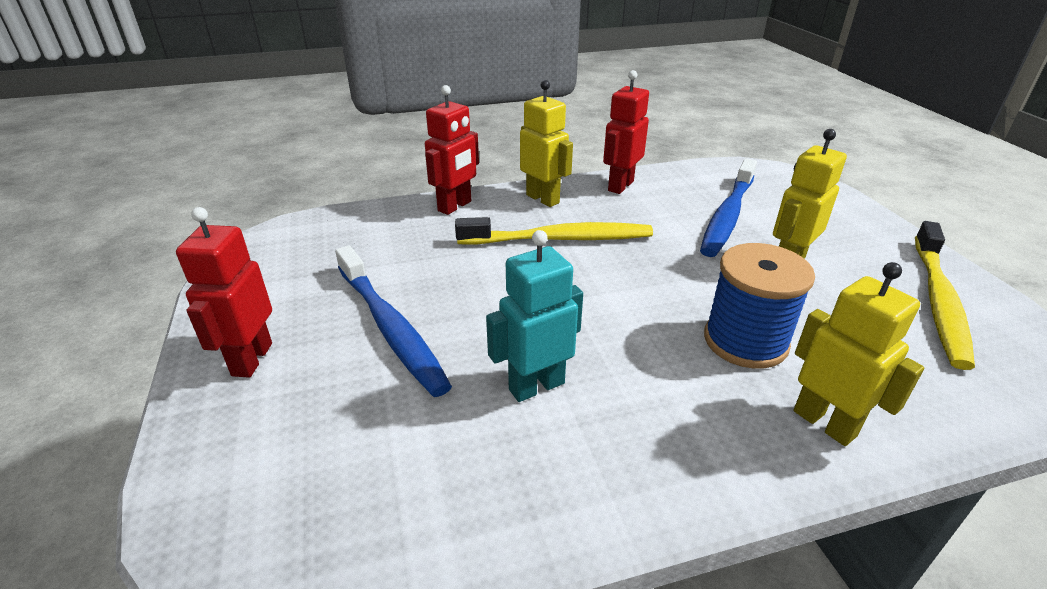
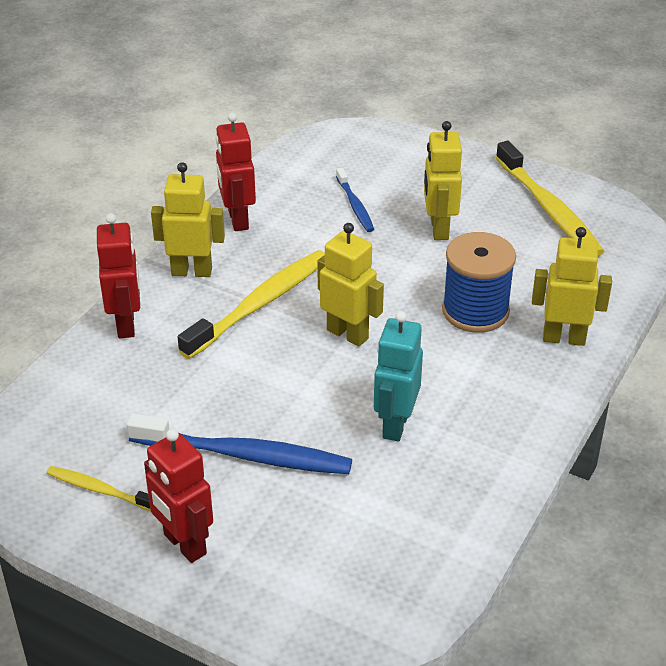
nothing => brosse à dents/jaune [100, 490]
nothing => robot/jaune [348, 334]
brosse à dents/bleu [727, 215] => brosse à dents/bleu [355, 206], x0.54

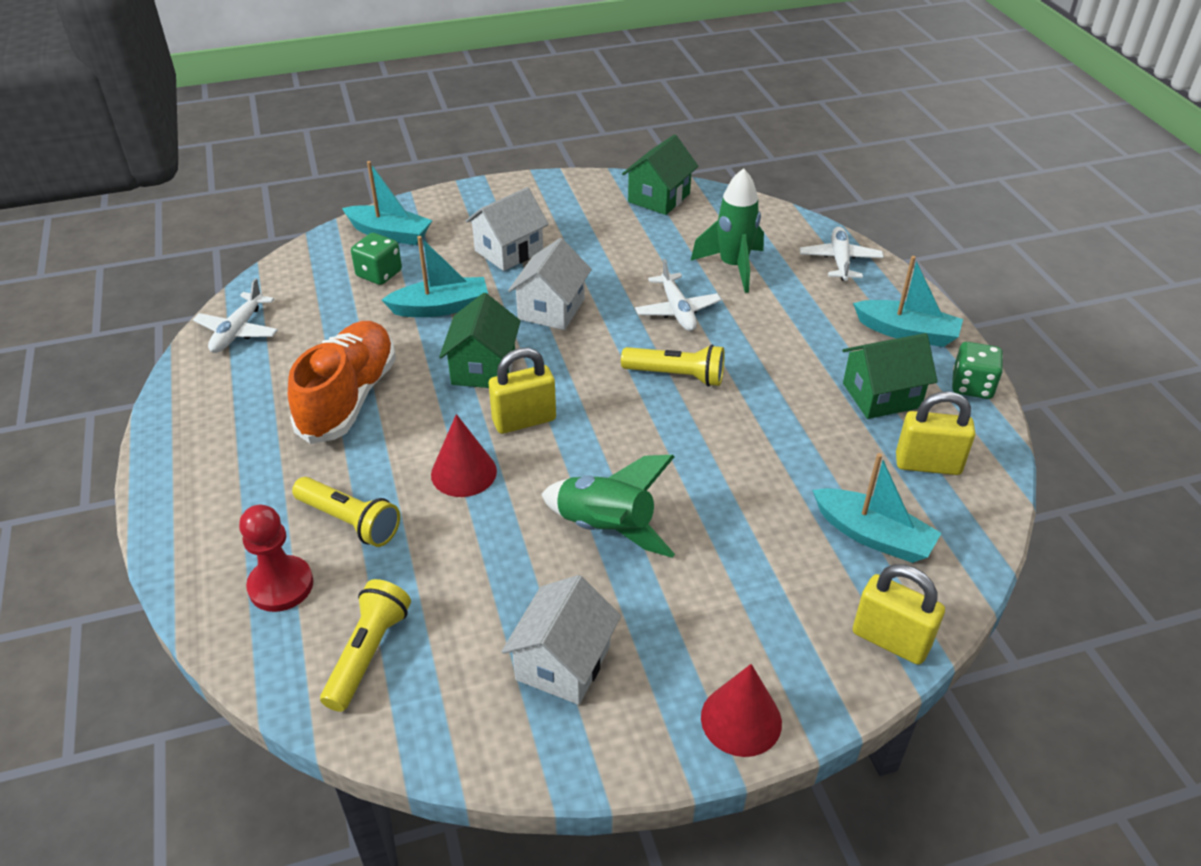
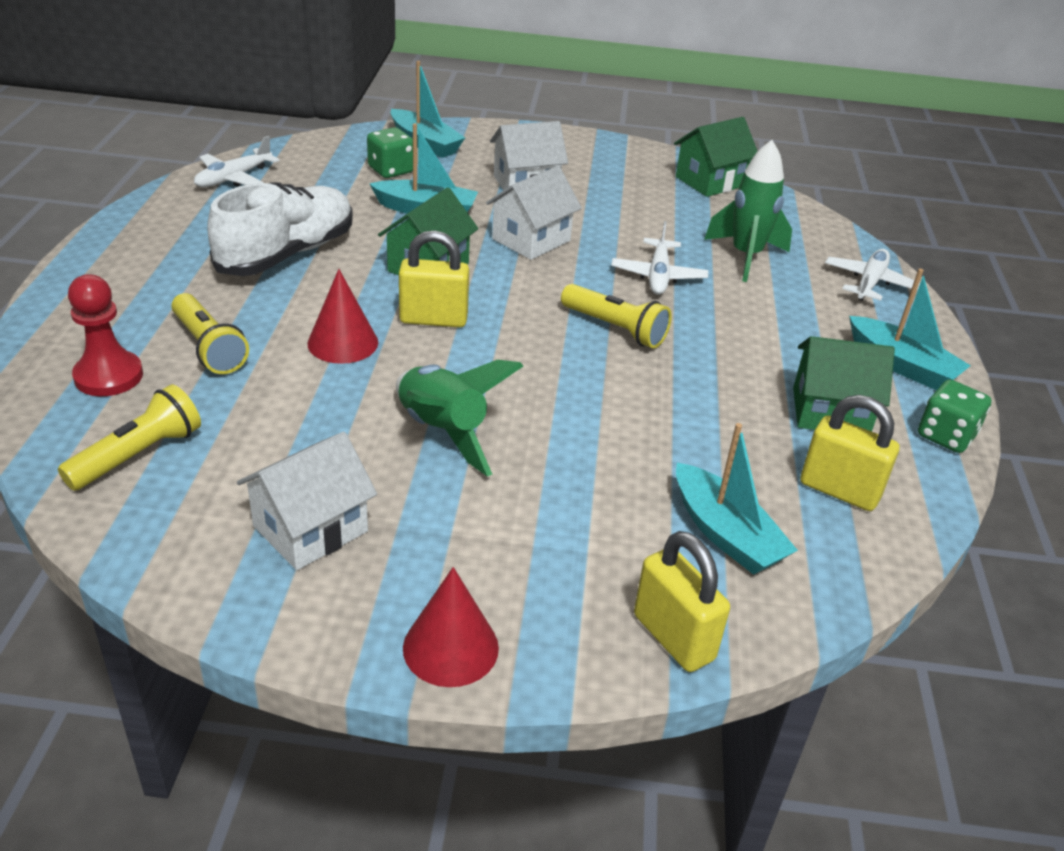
chaussure/orange [349, 398] => chaussure/blanc [287, 254]

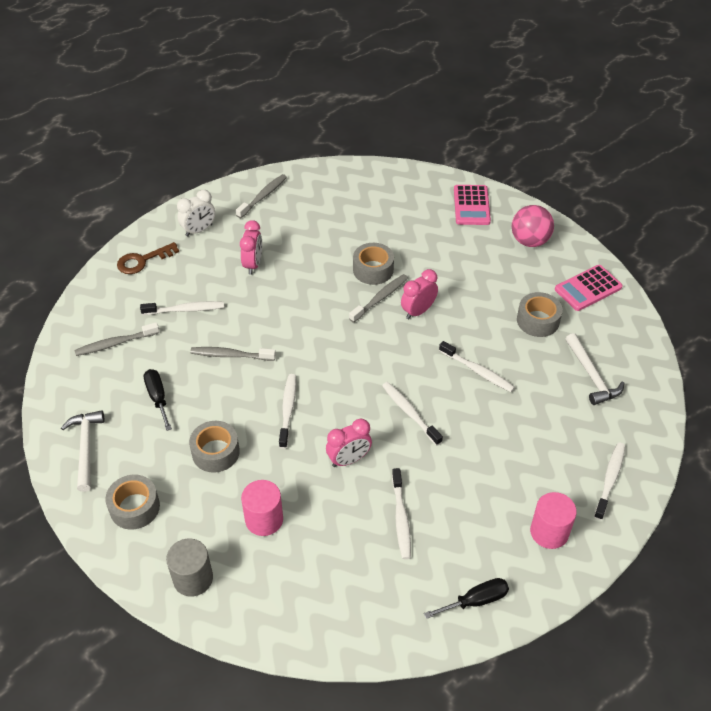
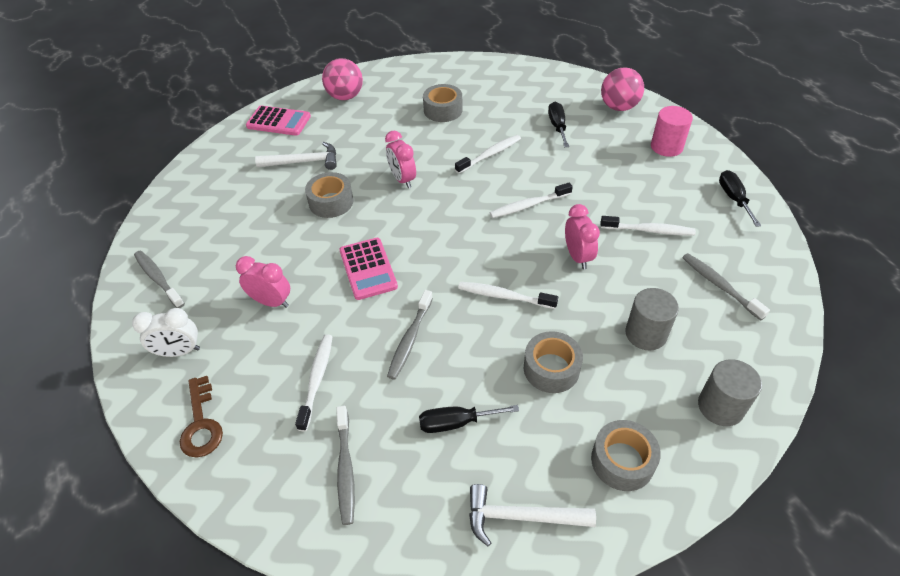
réveil/blanc [199, 230] => réveil/blanc [179, 352], 105 degrees clockwise
marteau/blanc [591, 376] => marteau/blanc [304, 162], shifted
calculatrice/rose [588, 288] => calculatrice/rose [368, 269], shifted
nothing => tournevis/noir [557, 126]
brosse à dents/blanc [610, 480] => balle/rose [618, 107]
cylindre/rose [264, 519] => cylindre/gris [646, 334]
brosse à dents/gris [380, 298] => brosse à dents/gris [720, 285], shifted

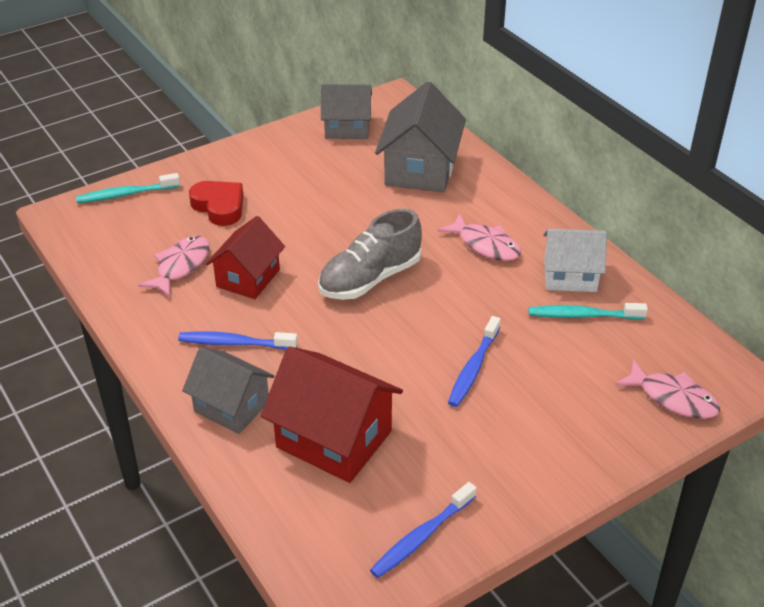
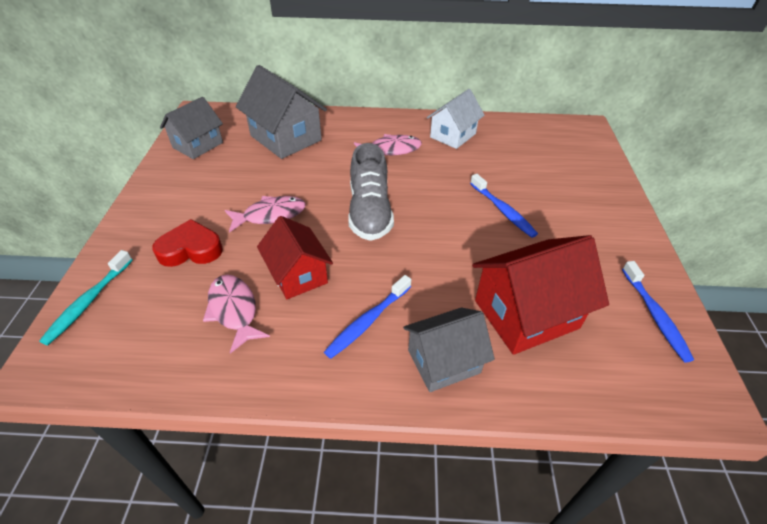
poisson/rose [673, 398] => poisson/rose [270, 215], shifted
brosse à dents/turquoise [583, 315] => nothing

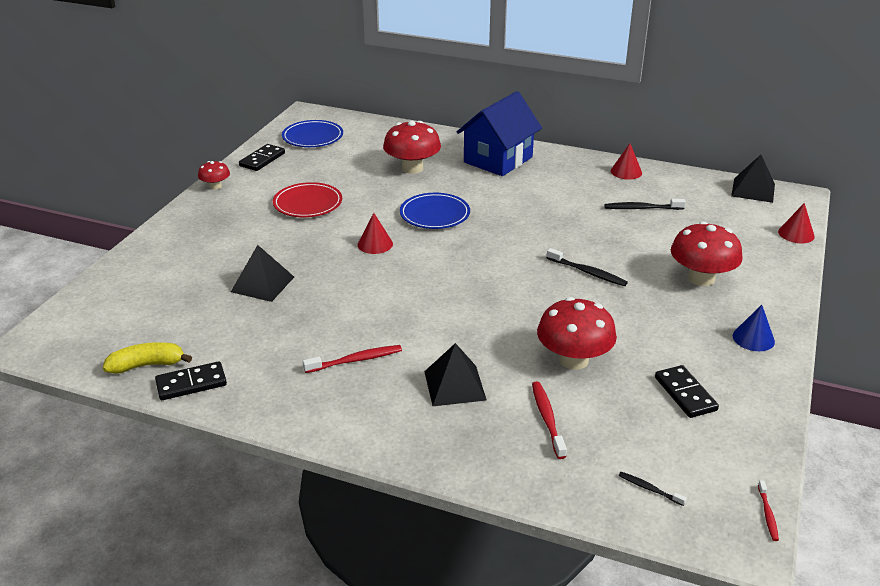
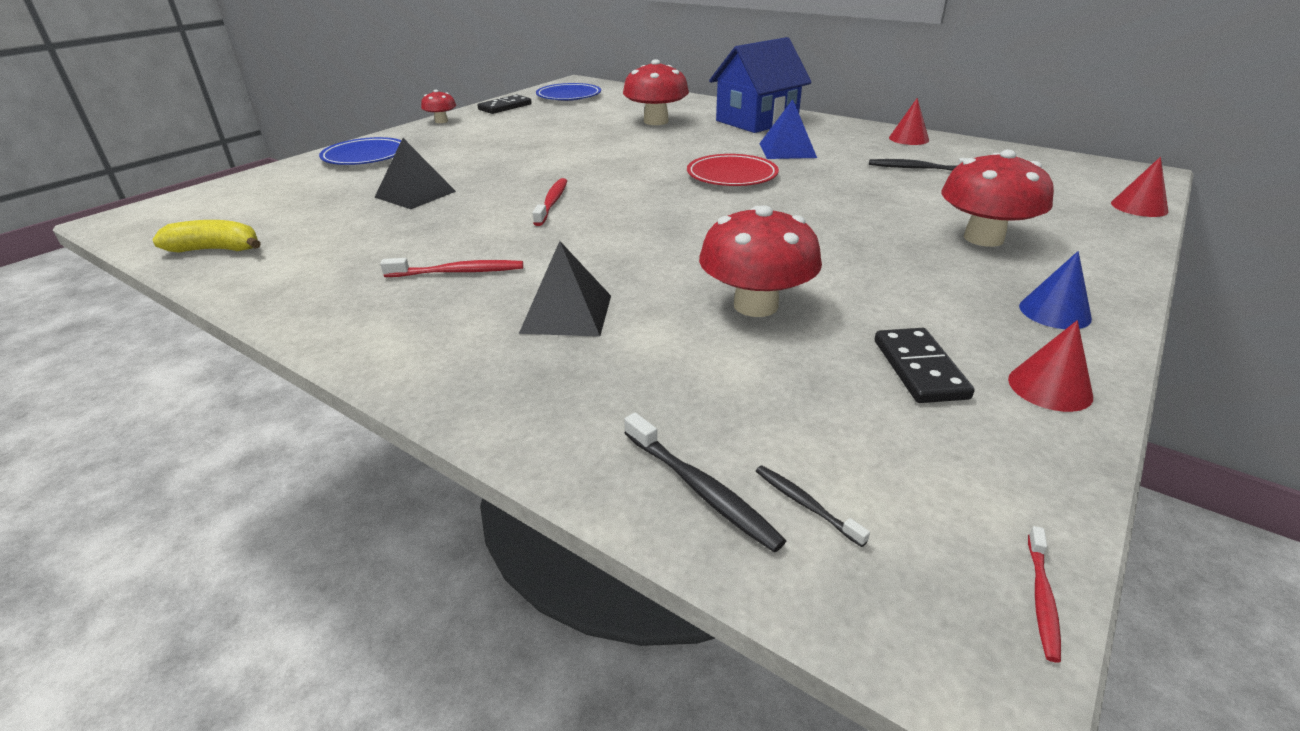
assiette/bleu [435, 214] => assiette/bleu [365, 156], shifted
brosse à dents/rouge [547, 419] => brosse à dents/rouge [552, 202], shifted
brosse à dents/noir [588, 272] => brosse à dents/noir [701, 489], shifted
assiette/rouge [308, 203] => assiette/rouge [732, 175], shifted
nothing => pyramide/bleu [787, 150]
cône/rouge [375, 244] => cône/rouge [1049, 387], shifted
domino/noir [191, 384] => nothing
pyramide/noir [753, 190] => nothing

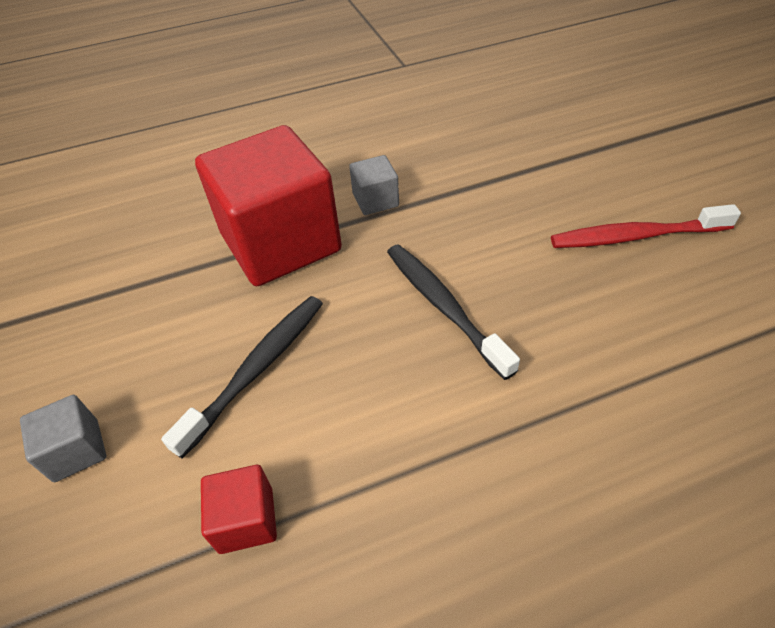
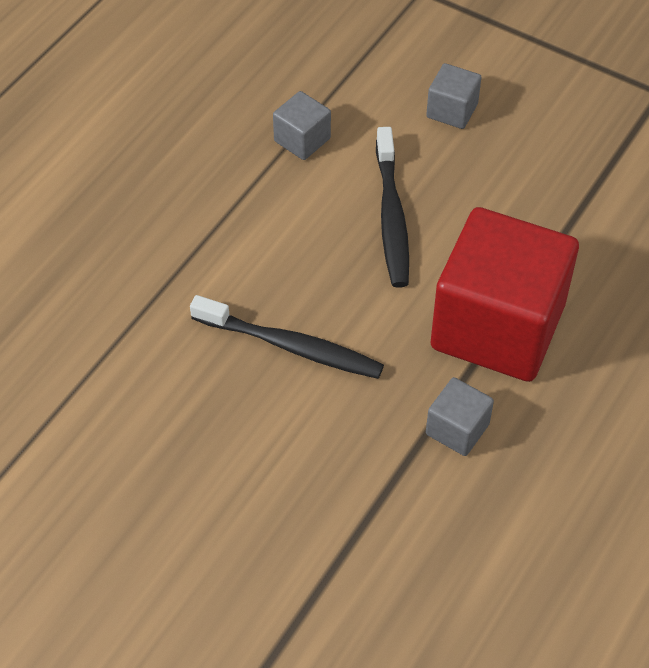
cube/rouge [246, 520] => cube/gris [302, 140]
brosse à dents/rouge [636, 236] => nothing

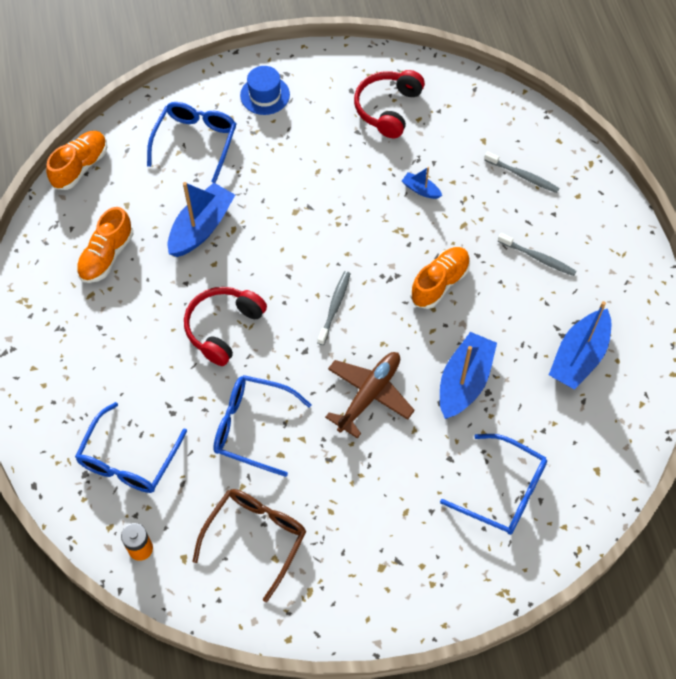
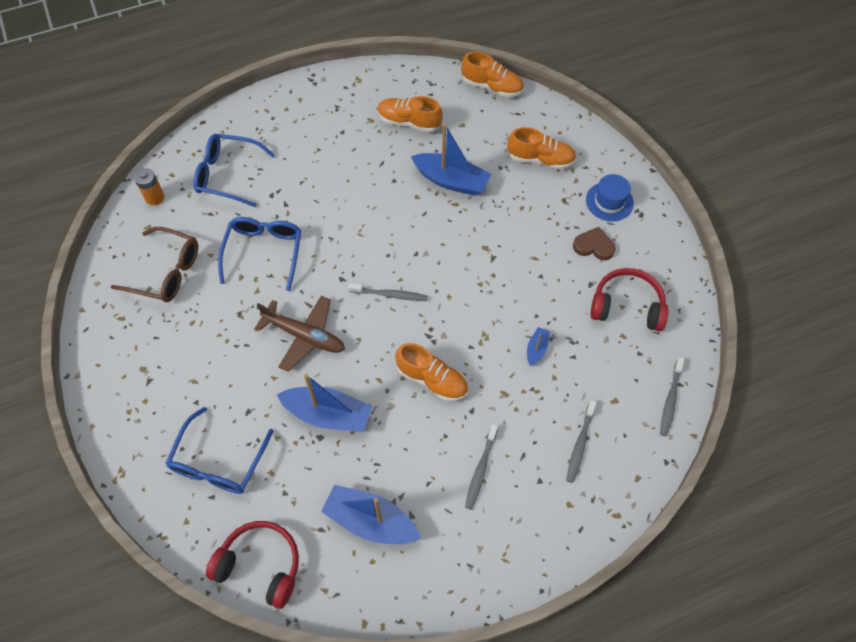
casque audio/rouge [223, 328] => casque audio/rouge [260, 565], shifted
lunettes/bleu [195, 142] => chaussure/orange [540, 159]
nothing => cœur/marron [594, 246]
nothing => brosse à dents/gris [670, 399]

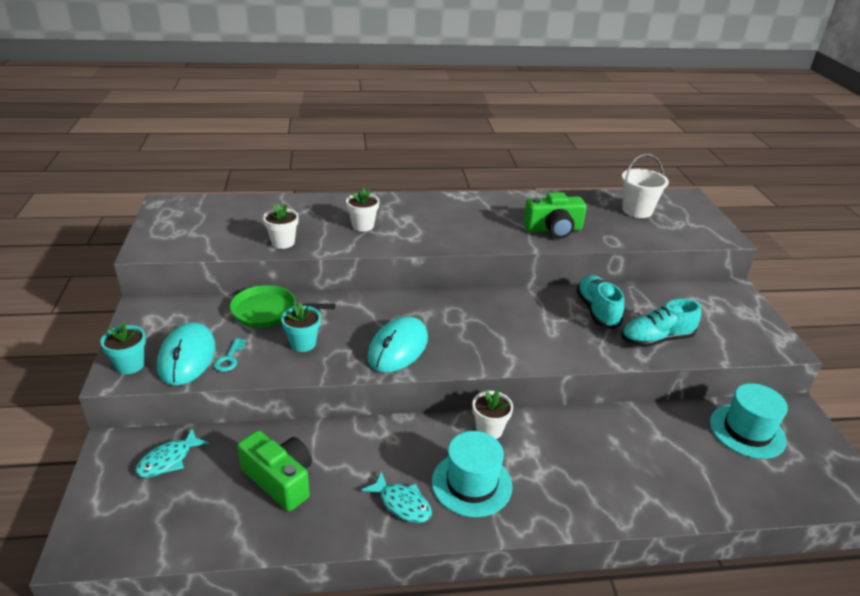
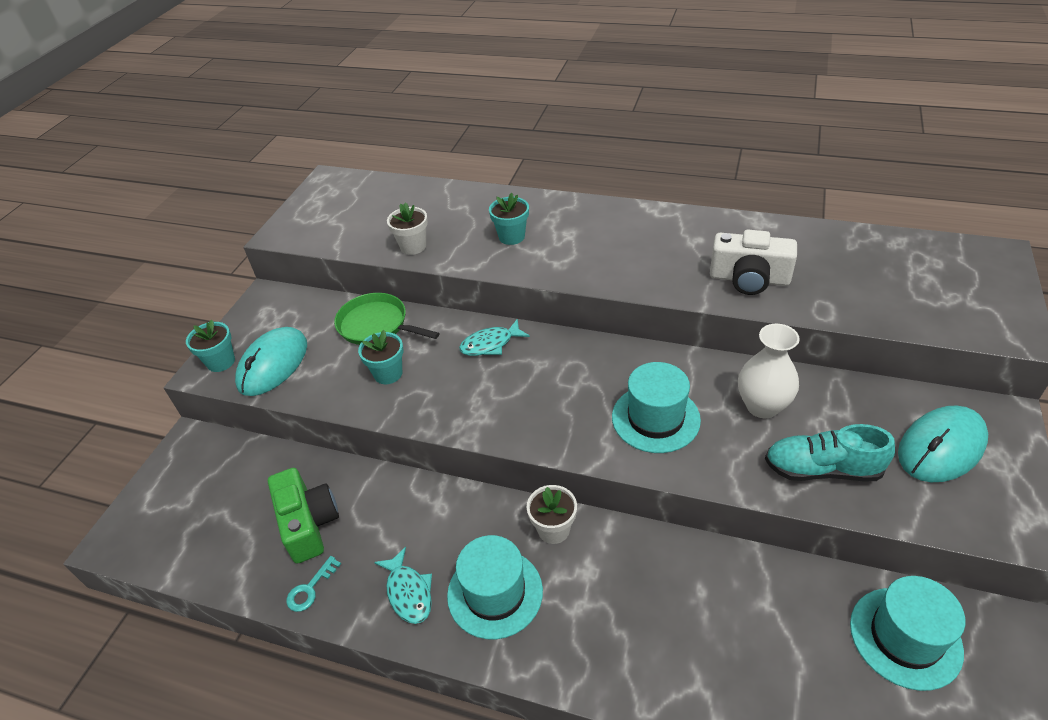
clé/turquoise [229, 358] => clé/turquoise [310, 588], shifted
poisson/turquoise [168, 460] => poisson/turquoise [490, 344], shifted
pot de fleurs/blanc [363, 226] => pot de fleurs/turquoise [511, 237]
nothing => chapeau/turquoise [655, 418]
appareil photo/vert [553, 229] => appareil photo/blanc [749, 279]
chaussure/turquoise [597, 311] => vase/blanc [762, 406]
souris/turquoise [398, 348] => souris/turquoise [941, 447], shifted
seau/blanc [637, 210] => nothing

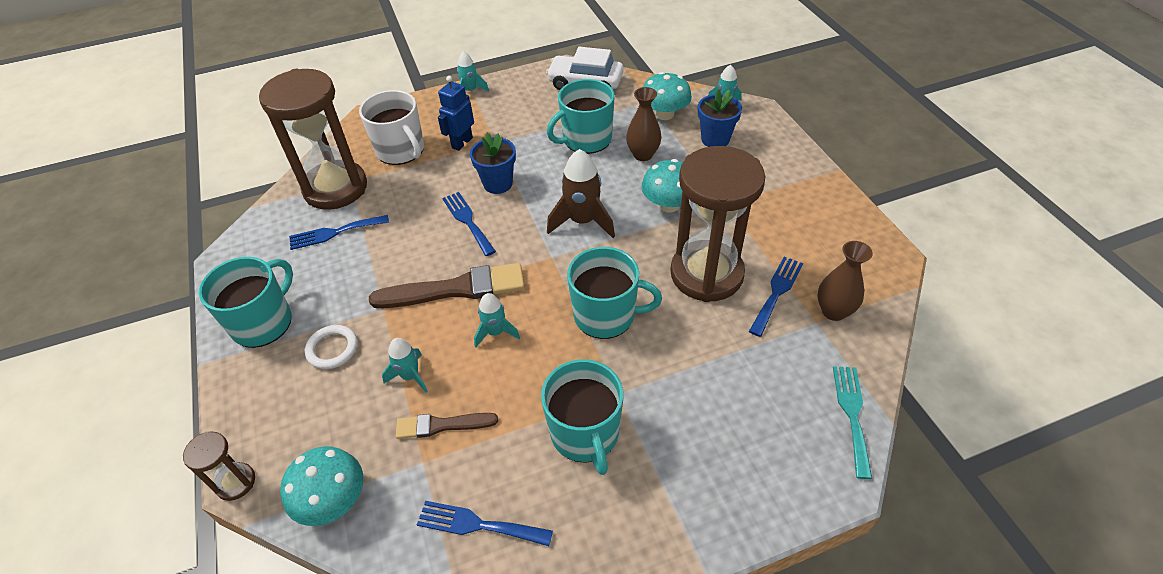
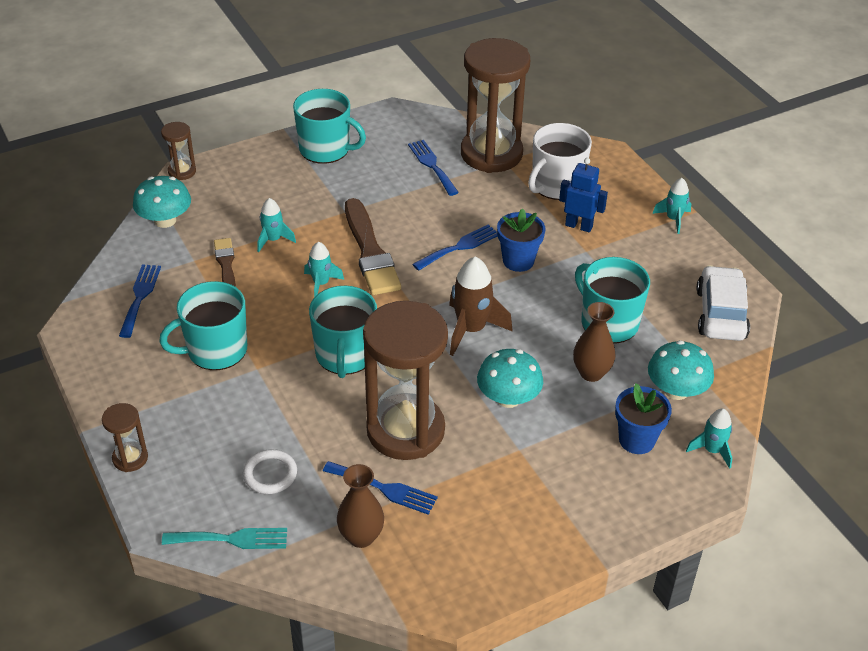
nothing => sablier/marron [130, 458]
anneau/blanc [332, 349] => anneau/blanc [270, 474], shifted

